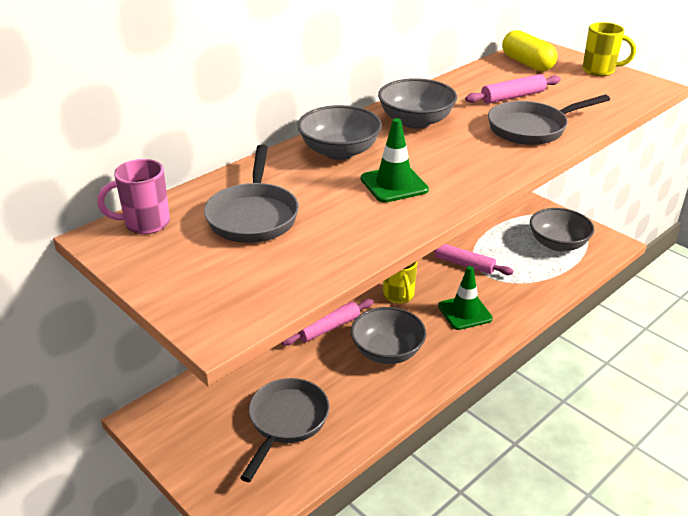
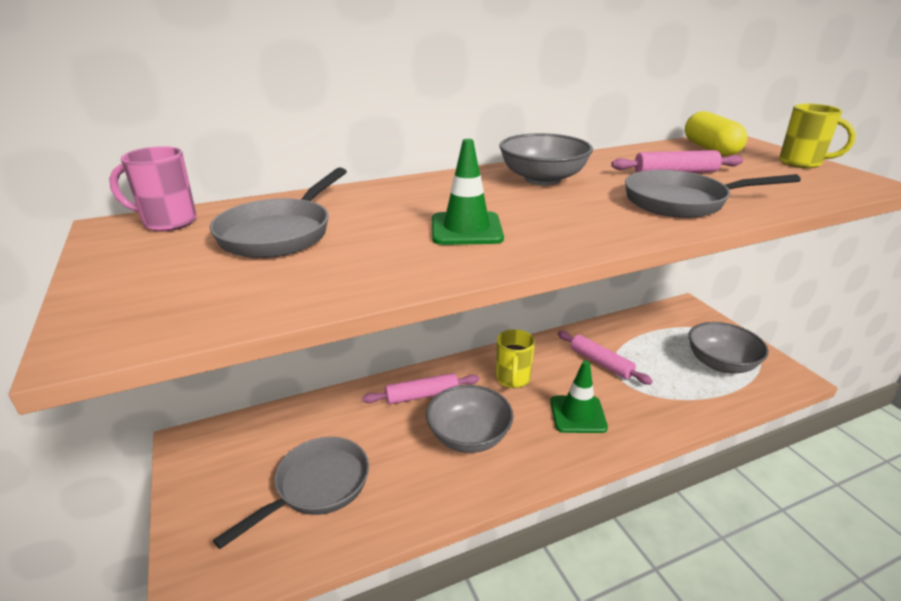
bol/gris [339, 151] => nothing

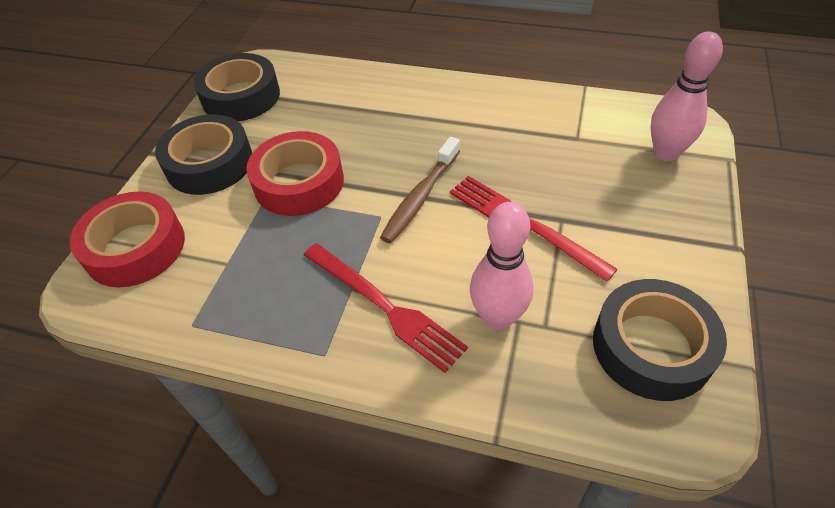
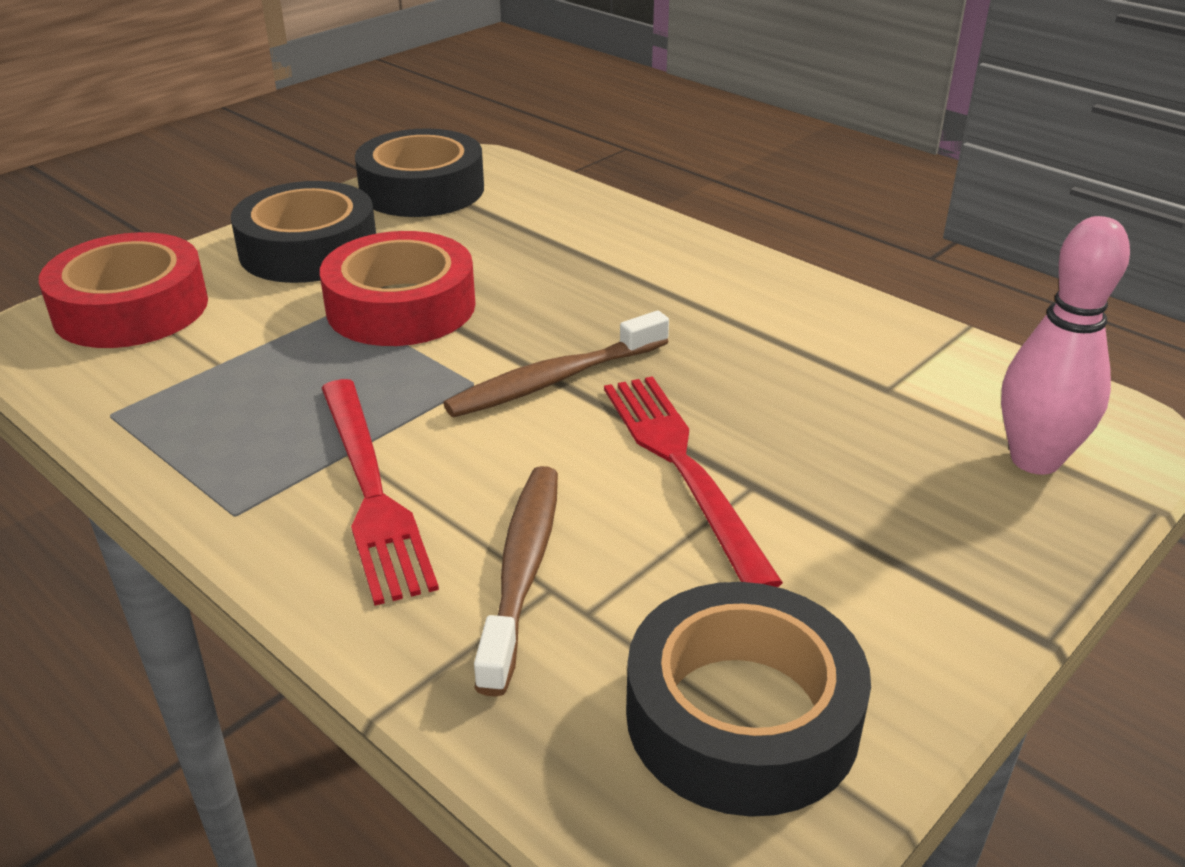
quille/rose [498, 318] => brosse à dents/marron [522, 570]

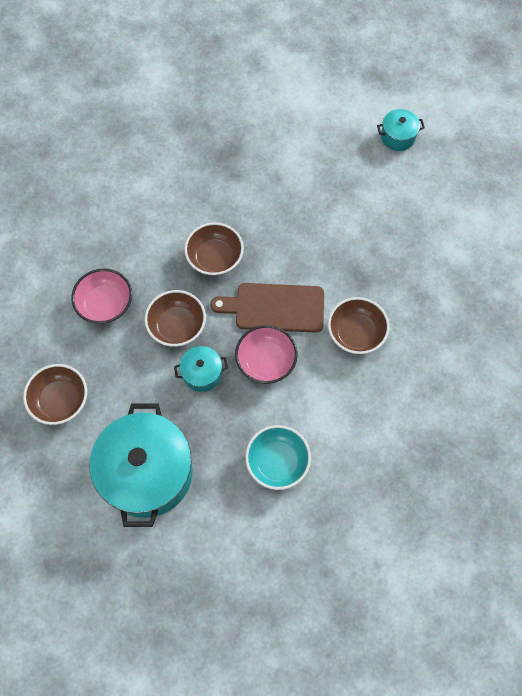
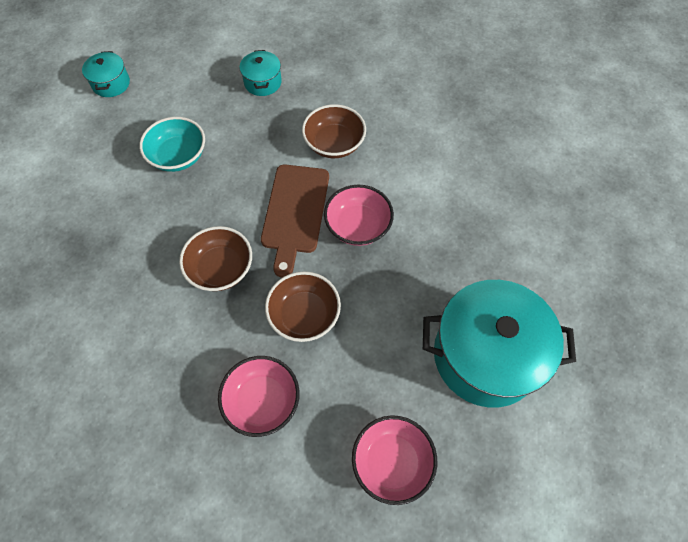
bol/turquoise [277, 462] => bol/turquoise [178, 156], shifted
marmite/turquoise [202, 373] => marmite/turquoise [263, 82], shifted
bol/marron [60, 400] => bol/rose [392, 462]

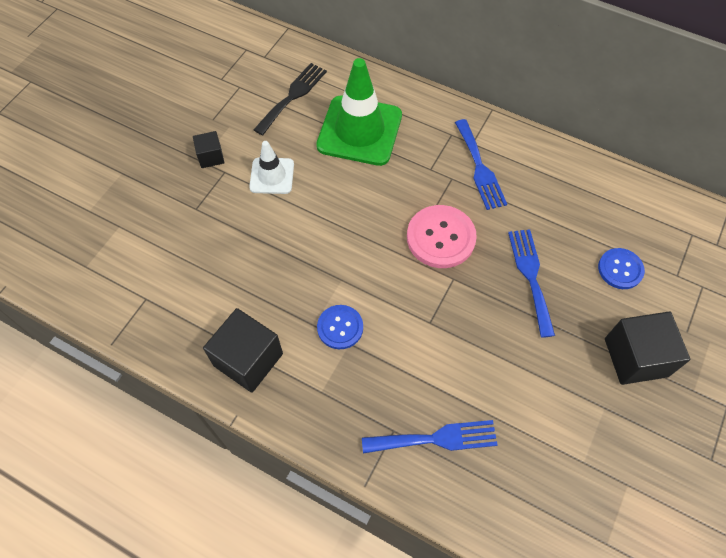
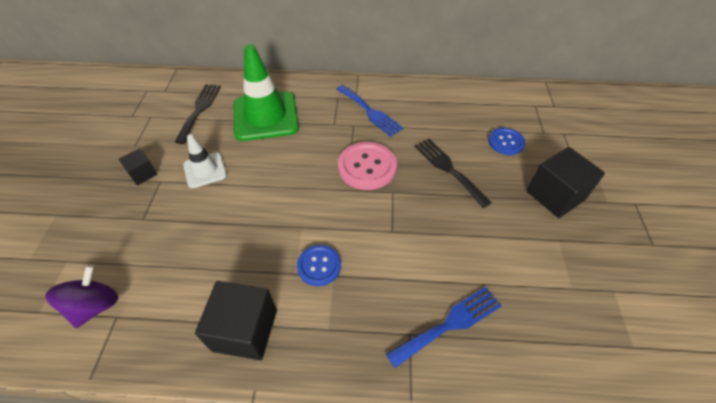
nothing => toupie/violet [95, 306]
fourchette/bleu [531, 276] => fourchette/noir [448, 169]

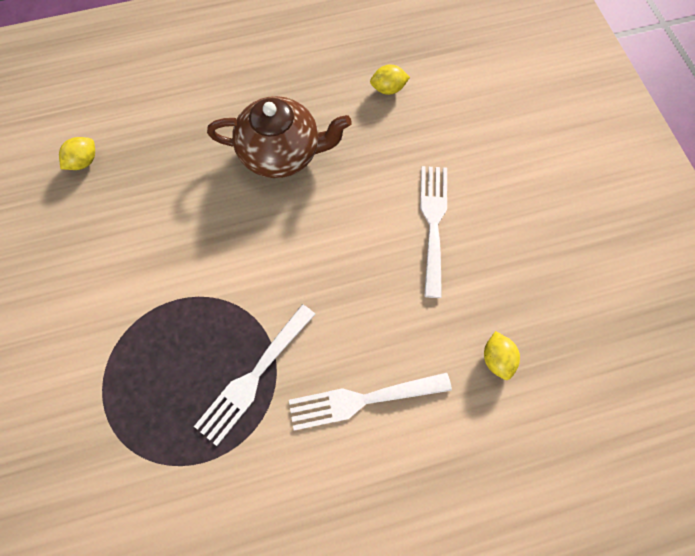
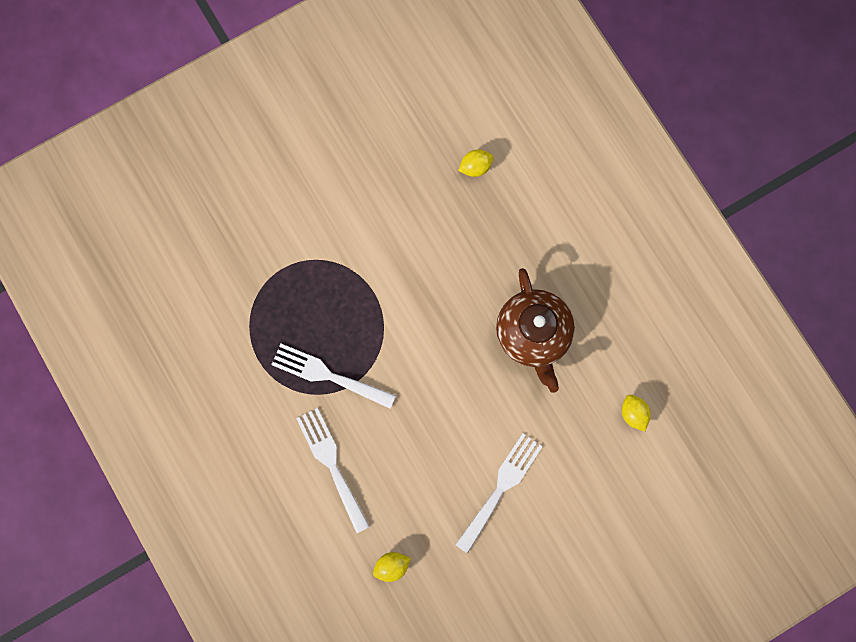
fourchette/blanc [433, 223] => fourchette/blanc [501, 488], 45 degrees counterclockwise
citron/jaune [84, 162] => citron/jaune [475, 167], 45 degrees counterclockwise

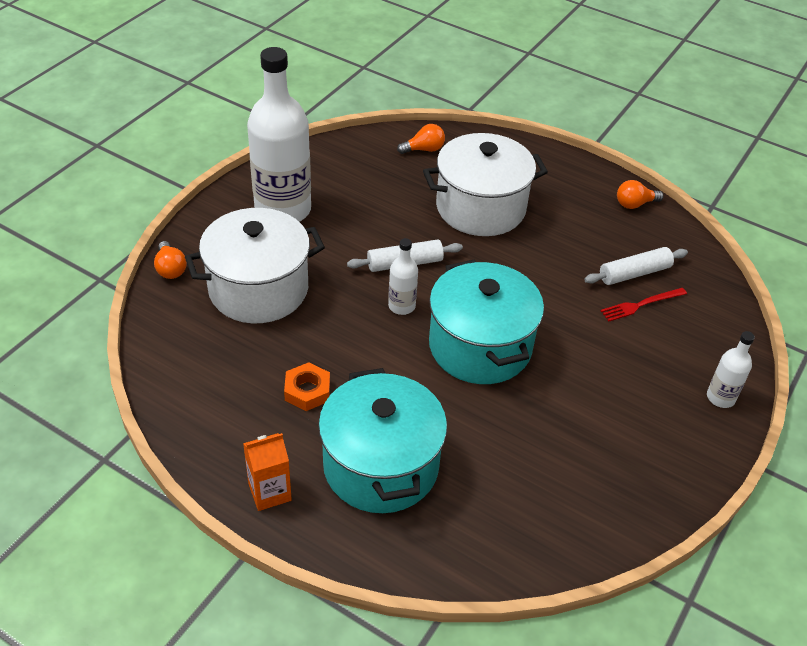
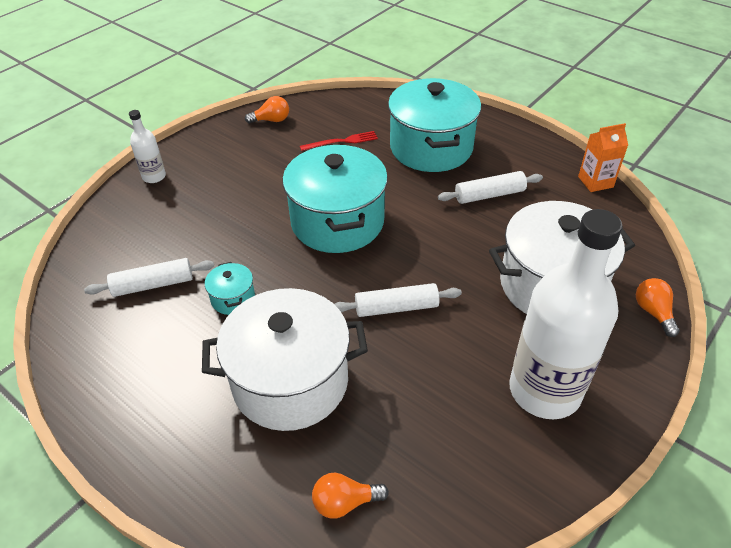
nothing => marmite/turquoise [233, 298]
ampoule/orange [634, 204] => ampoule/orange [271, 120], shifted
fourchette/rouge [641, 305] => fourchette/rouge [342, 141], shifted
écrou/orange [307, 391] => rouleau à pâtisserie/blanc [489, 195]
brique de lait/orange [269, 492] => brique de lait/orange [595, 182], shifted
bouteille/blanc [401, 306] => nothing

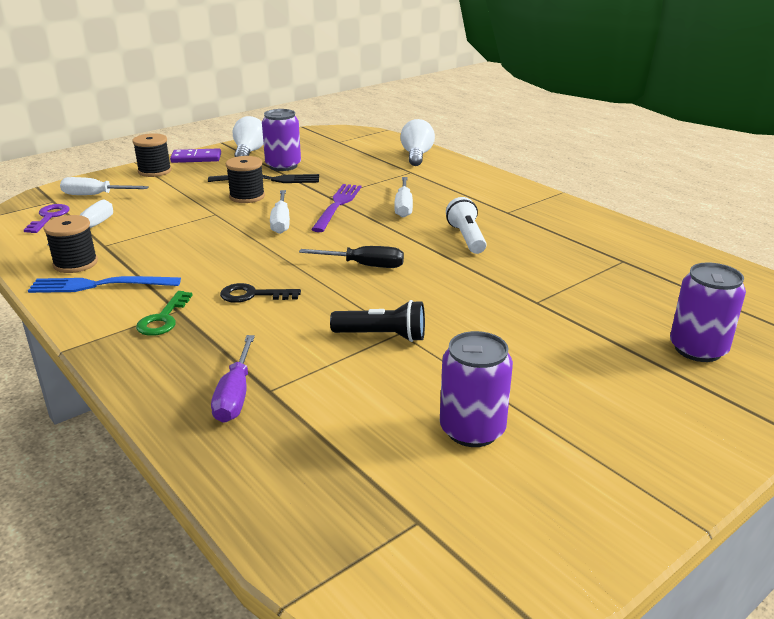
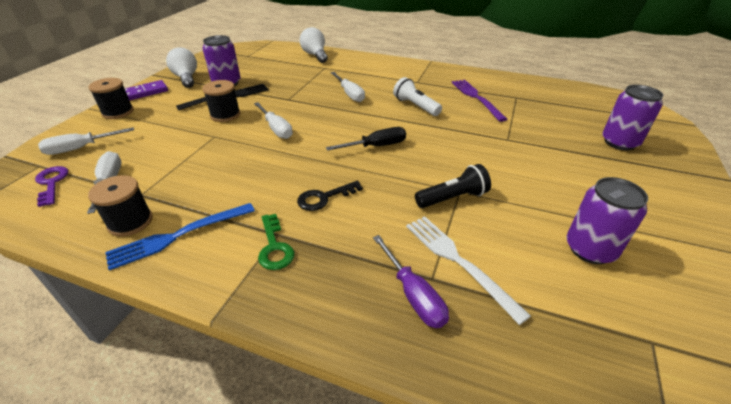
nothing => fourchette/blanc [458, 261]
fourchette/violet [337, 205] => fourchette/violet [476, 98], shifted

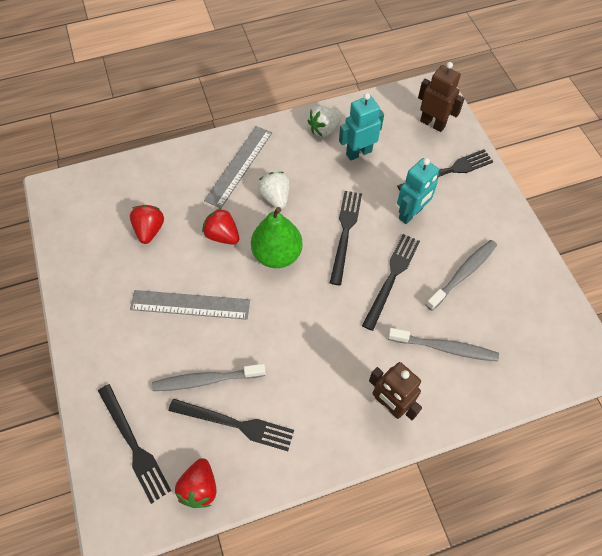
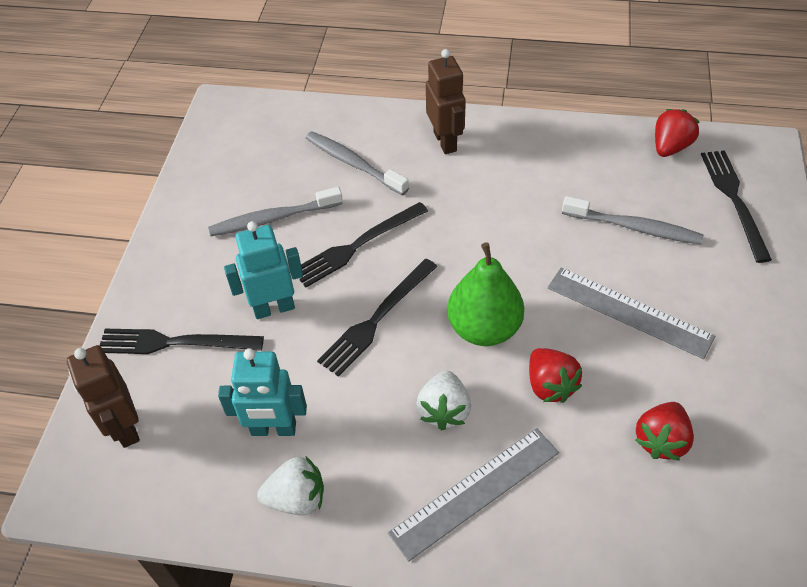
fourchette/noir [235, 424] => nothing

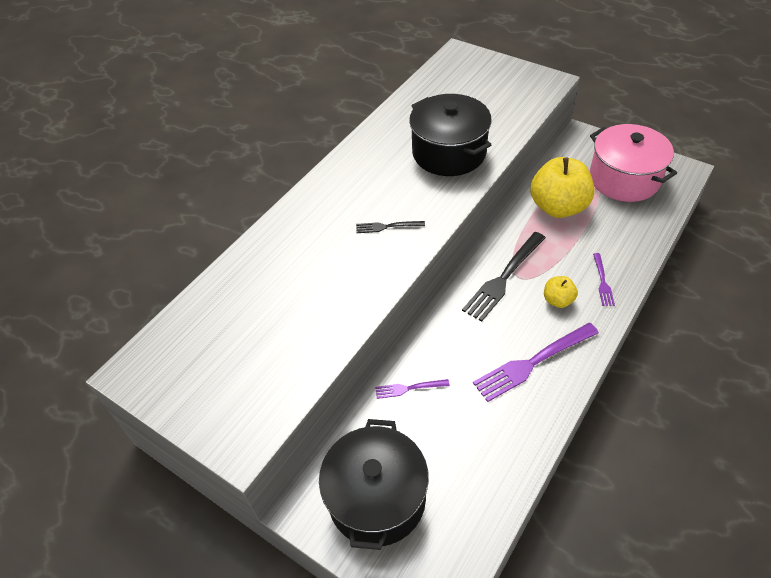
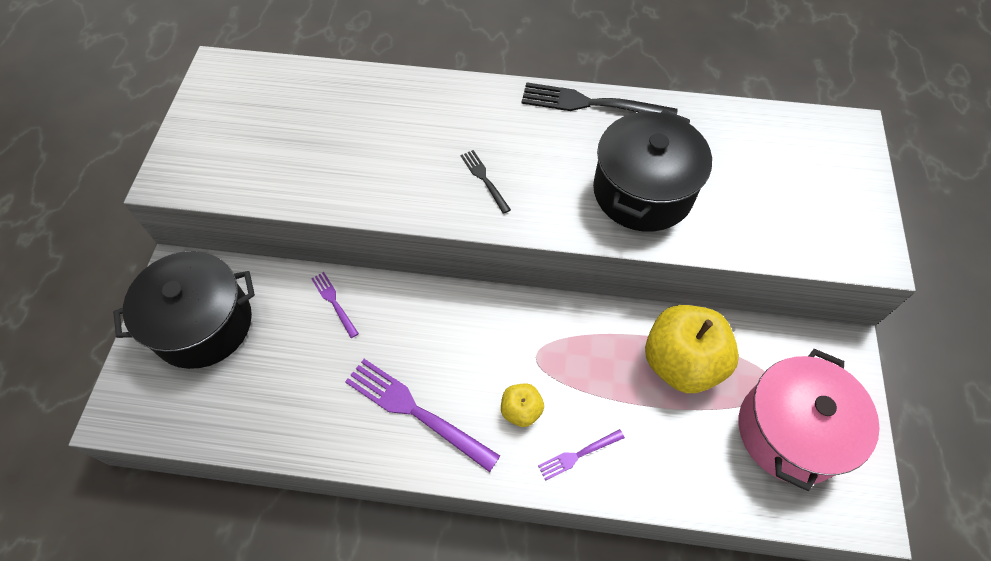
fourchette/noir [504, 278] => fourchette/noir [592, 104], shifted

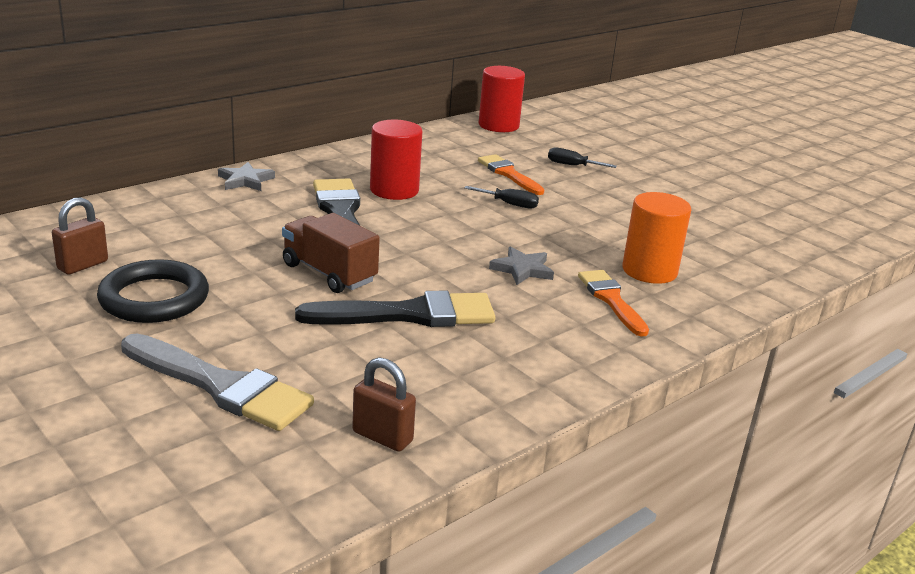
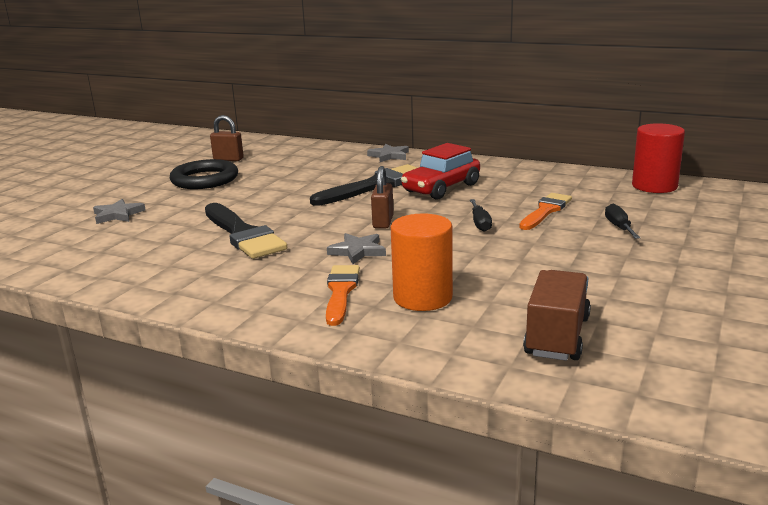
pinceau/gris [221, 386] => étoile/gris [118, 215]
pinceau/orange [611, 300] => pinceau/orange [341, 292], 45 degrees counterclockwise
cadenas/marron [382, 437] => cadenas/marron [383, 222], shifted
cylindre/rouge [394, 190] => voiture/rouge [441, 188]
camion/marron [329, 273] => camion/marron [557, 336], shifted

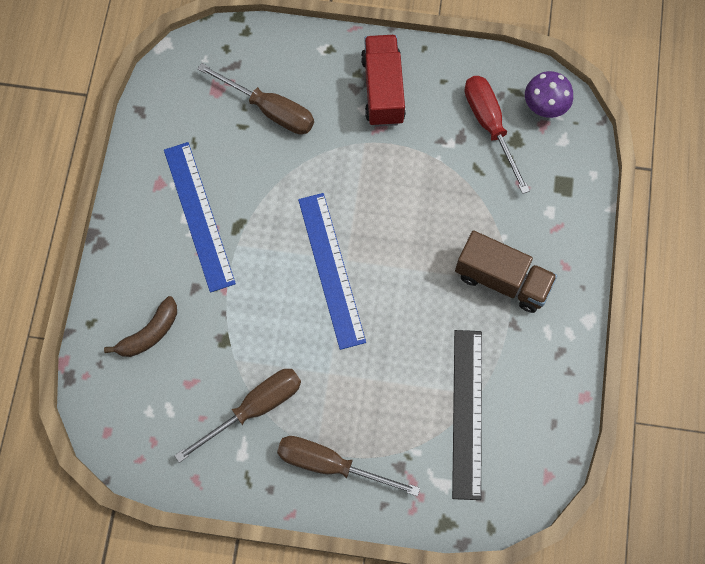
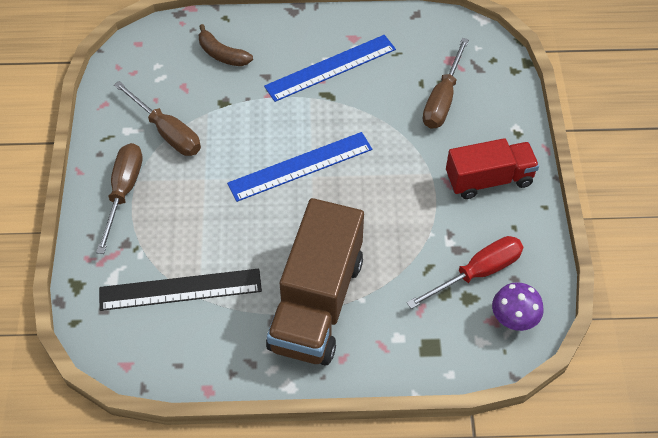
camion/marron [502, 280] => camion/marron [317, 303], x1.60

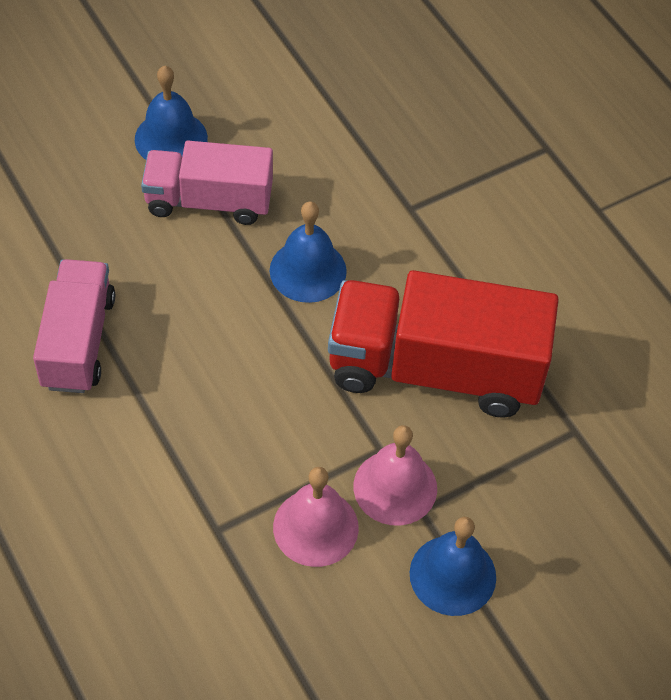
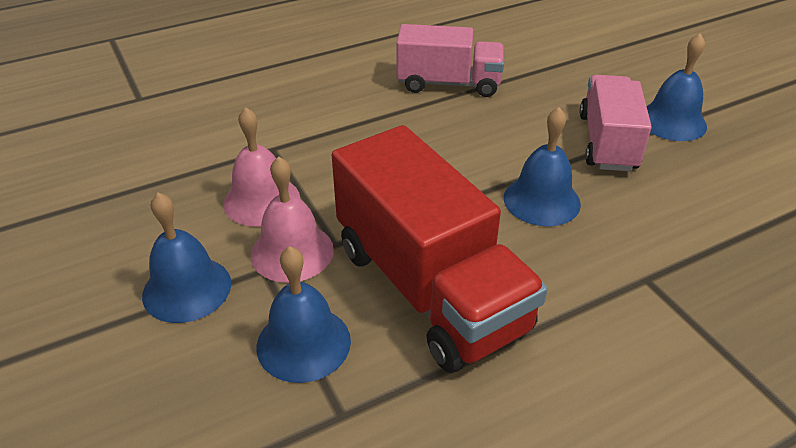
nothing => cloche/bleu [303, 343]
camion/rouge [435, 369] => camion/rouge [429, 288], 135 degrees clockwise

